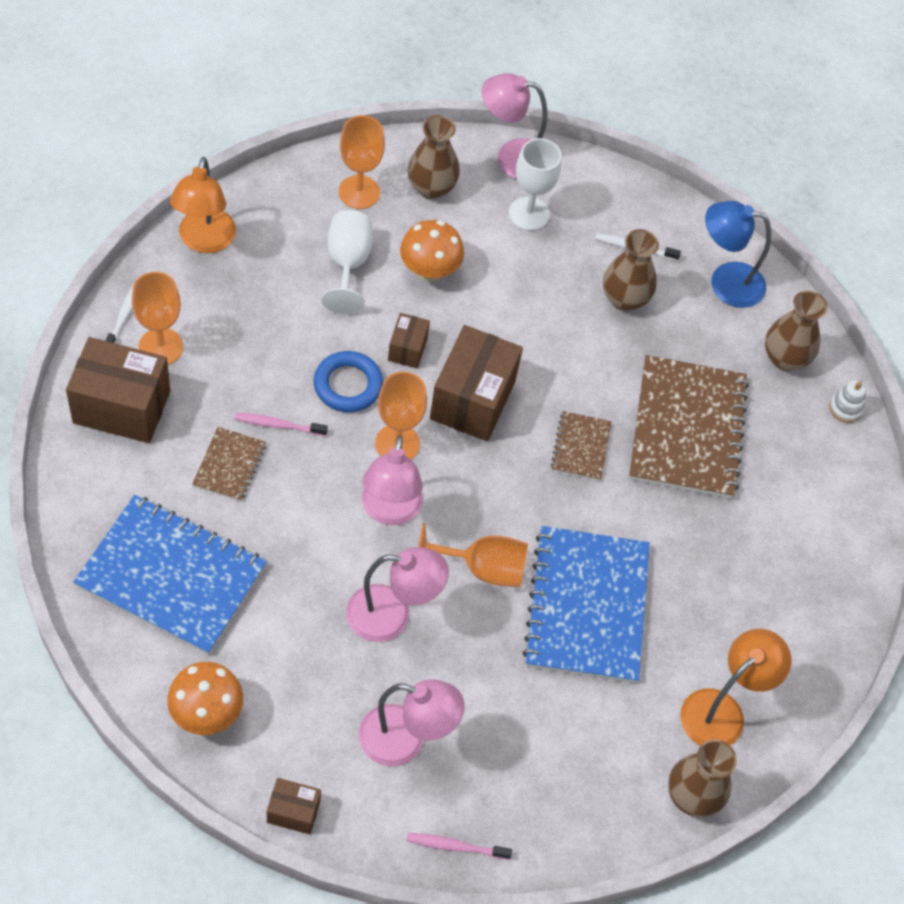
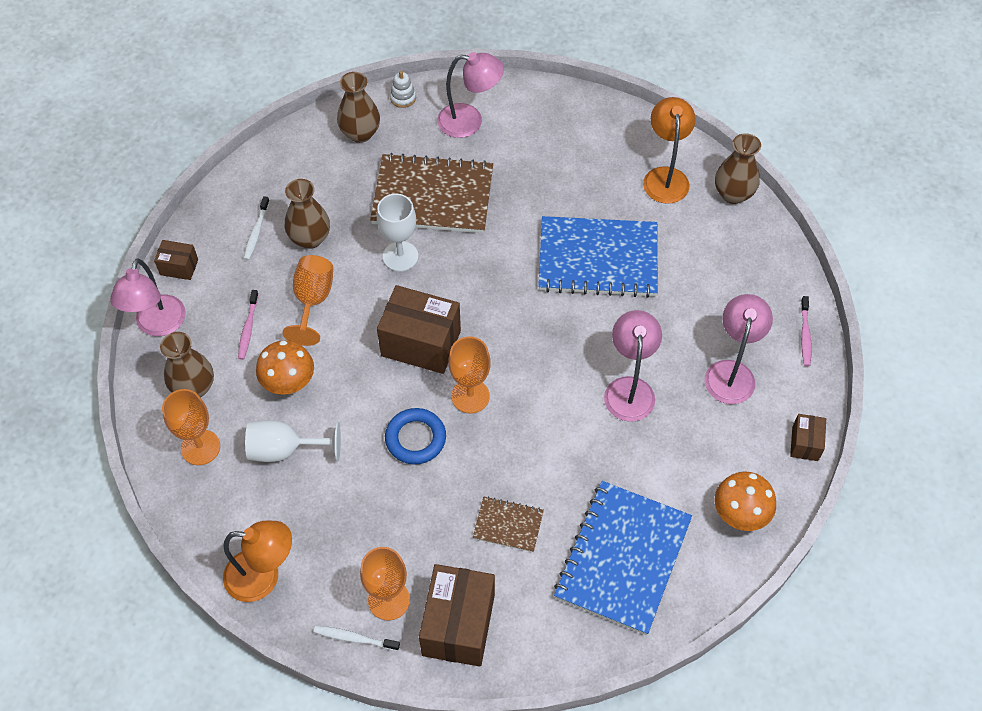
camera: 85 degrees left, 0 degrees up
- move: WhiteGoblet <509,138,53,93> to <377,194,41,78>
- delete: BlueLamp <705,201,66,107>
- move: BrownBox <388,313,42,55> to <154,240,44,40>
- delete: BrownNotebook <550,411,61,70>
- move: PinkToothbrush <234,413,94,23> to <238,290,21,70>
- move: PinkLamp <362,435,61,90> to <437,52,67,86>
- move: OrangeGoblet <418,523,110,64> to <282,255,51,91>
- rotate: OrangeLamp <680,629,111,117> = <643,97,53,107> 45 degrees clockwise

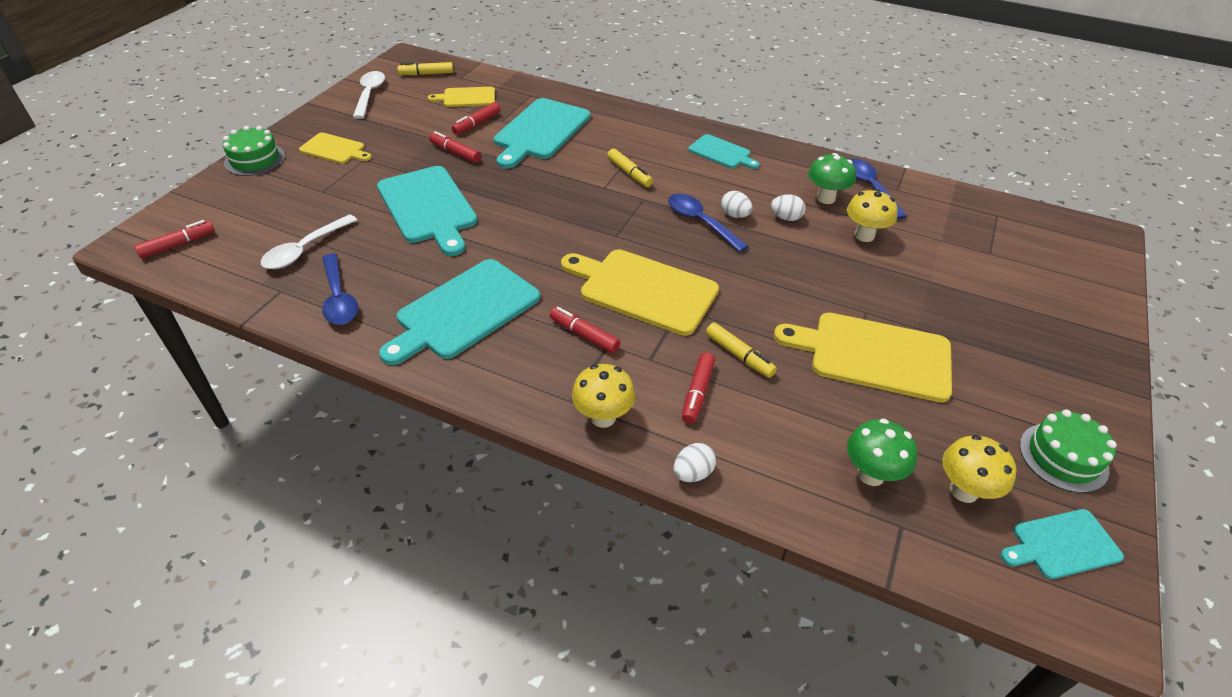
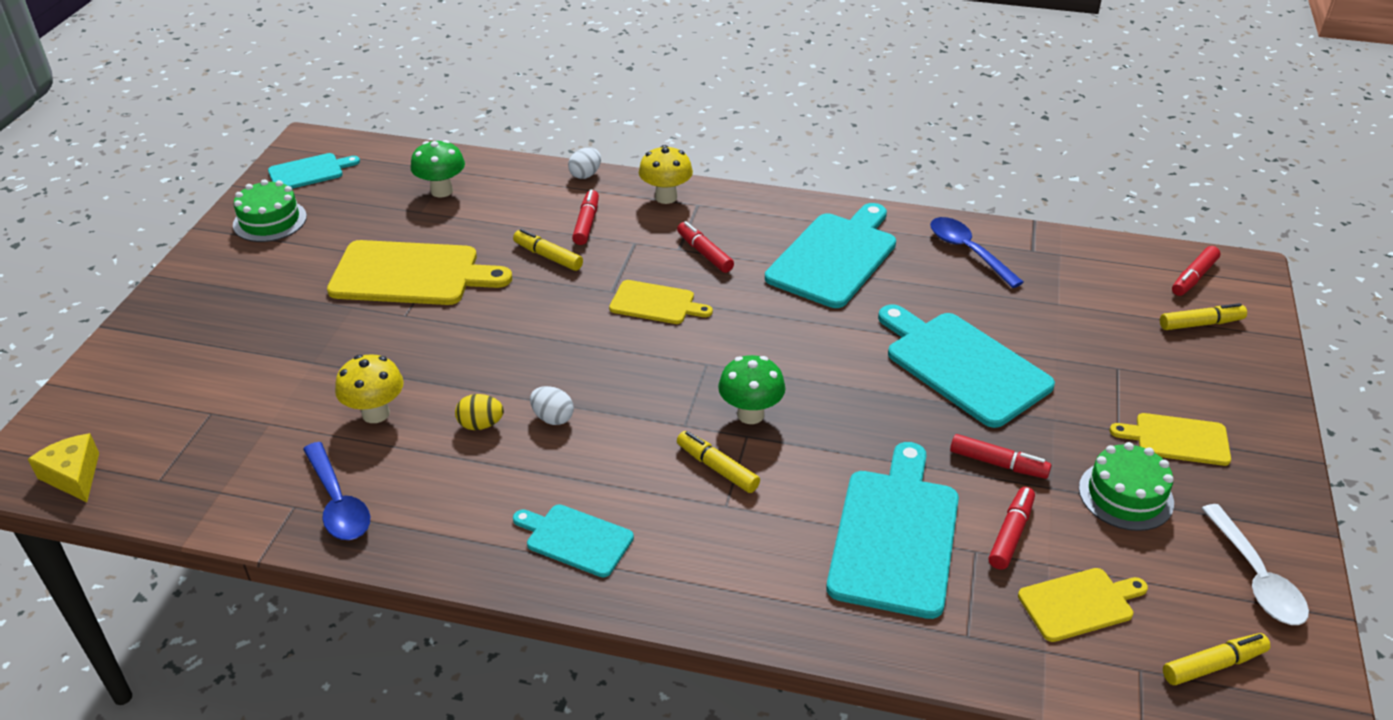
camera: 170 degrees right, 5 degrees down
- move: GreenCake <223,126,62,50> to <1079,442,95,89>
- move: GreenMushroom <808,153,48,51> to <718,355,68,69>
- delete: BlueSpoon <668,194,80,58>
- recolor: WhiteEgg <771,195,35,26> to YellowEgg <455,394,49,36>
- delete: WhiteSpoon <261,214,96,55>
- resize: YellowCuttingBoard <561,249,158,87> = <609,280,104,44> x0.56
- rotate: RedMarker <550,307,70,46> = <677,221,57,52> 150 degrees counterclockwise
- delete: YellowMushroom <942,435,75,68>
- insert: YellowMarker <1160,303,87,27>
- insert: YellowCheese <28,433,71,69>

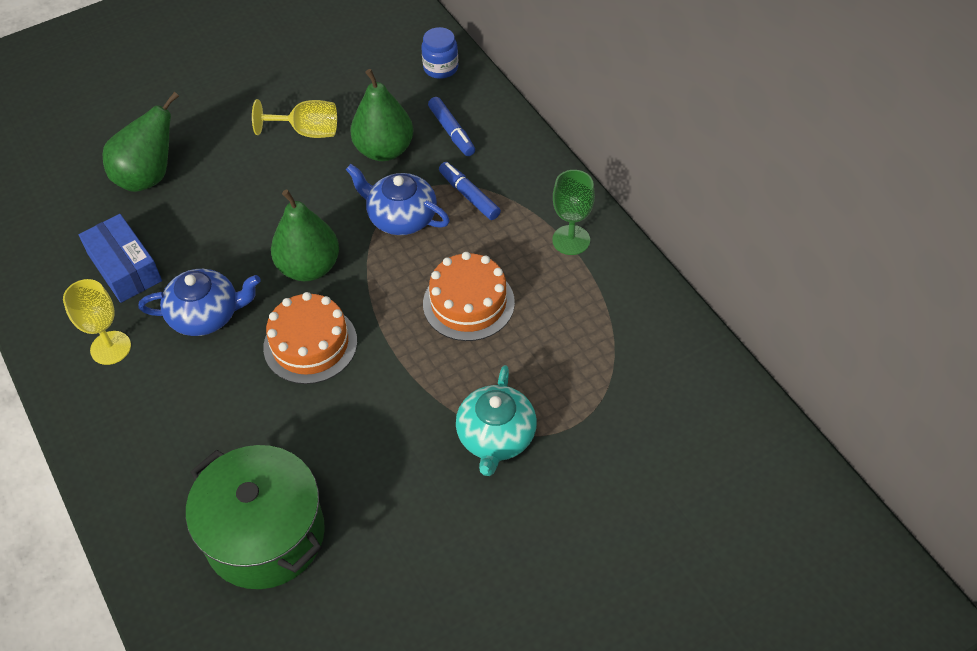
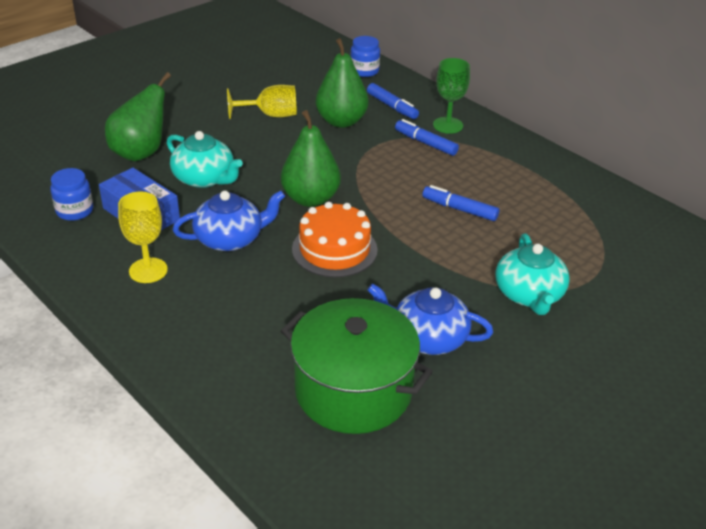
camera: 15 degrees left, 15 degrees down
- move: BlueTeapot <346,164,104,71> to <367,283,126,72>
- move: GreenGoblet <552,170,43,85> to <433,58,37,76>
- replace: OrangeCake <423,252,92,89> to BlueMarker <422,185,77,36>
- insert: TurquoiseTeapot <167,131,76,57>
- insert: BlueJar <50,168,43,53>

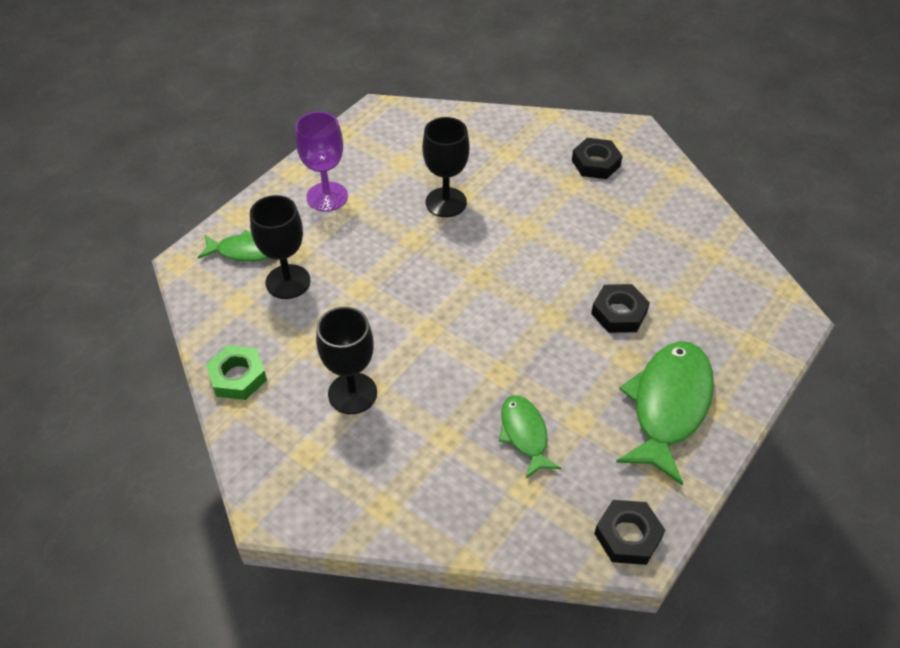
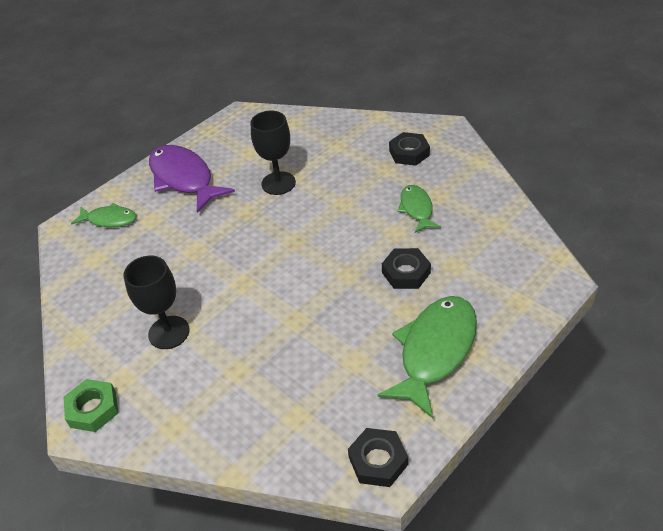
camera: 10 degrees right, 5 degrees down
- replace: PurpleGoblet <295,111,53,101> to PurpleFish <149,145,86,68>
- delete: BlackGoblet <250,195,60,104>
- move: GreenNut <206,345,61,55> to <64,379,54,53>
- move: GreenFish <499,395,62,83> to <398,185,43,48>

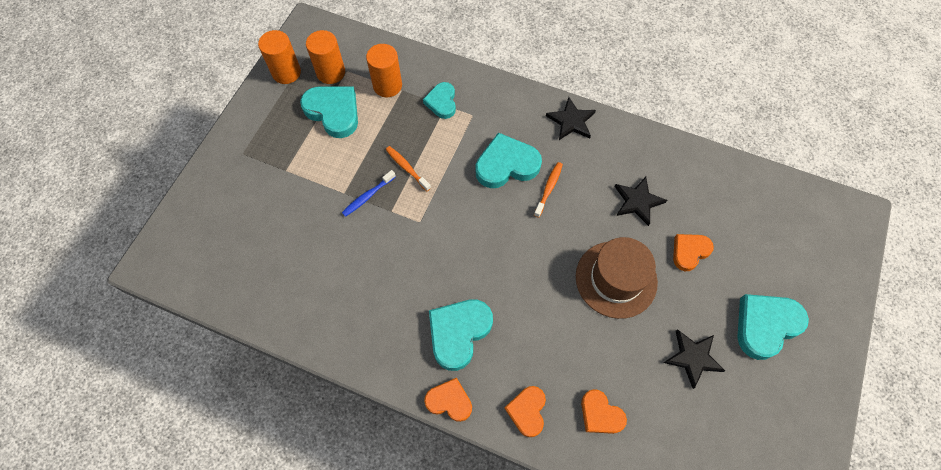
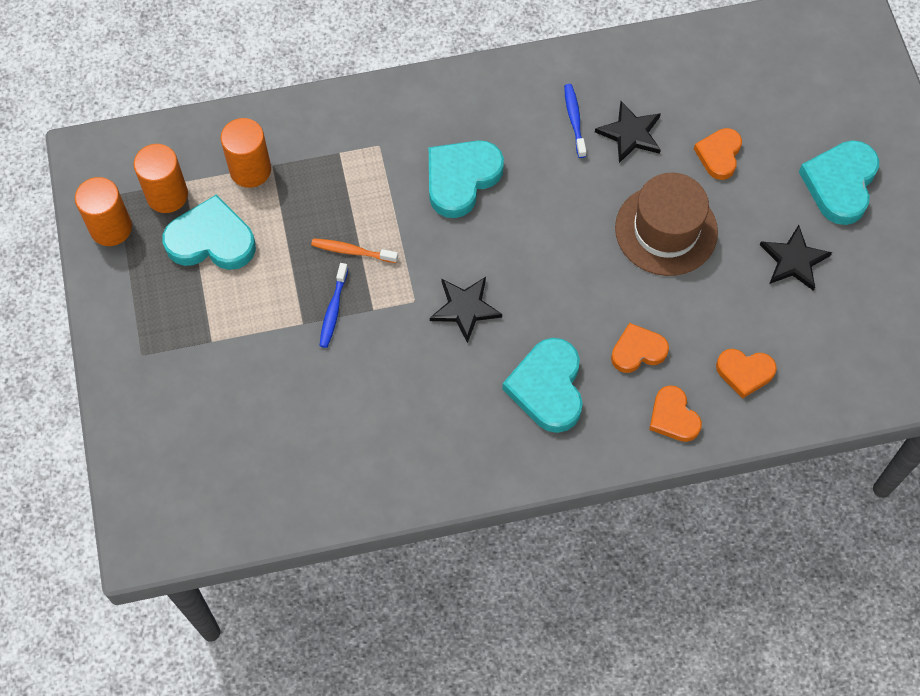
camera: 35 degrees left, 0 degrees up
- delete: TurquoiseHeart <423,82,33,37>
- move: BlackStar <546,97,50,43> to <430,277,72,66>
- delete: OrangeToothbrush <534,162,29,56>
- move: OrangeHeart <424,378,48,44> to <611,323,58,50>
- insert: BlueToothbrush <564,84,22,74>

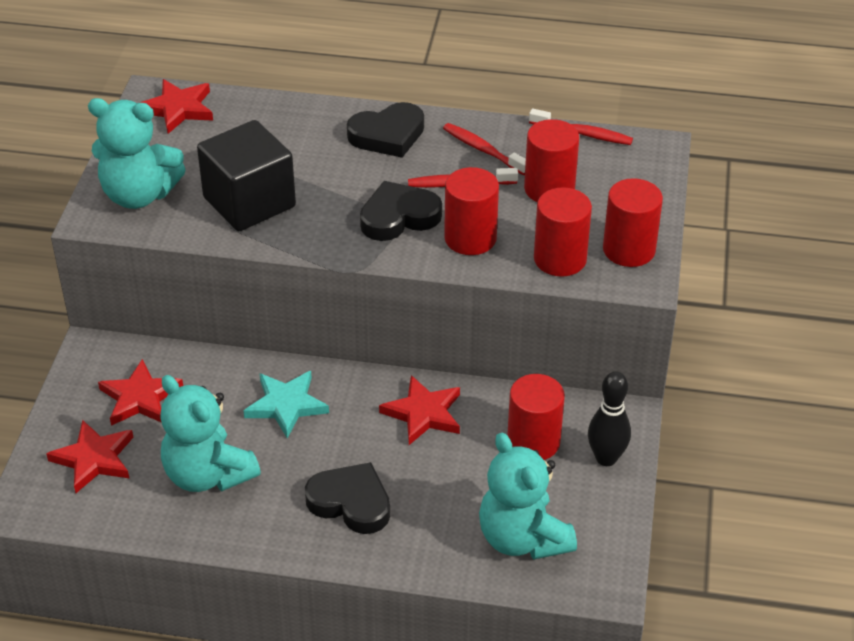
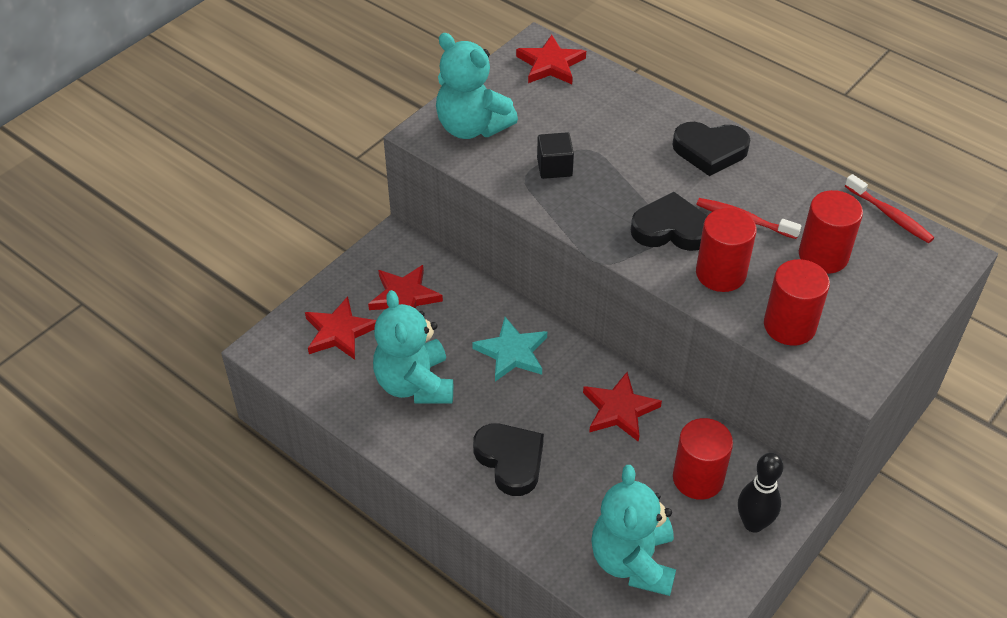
camera: 30 degrees right, 5 degrees up
- resize: BlackCube <197,120,99,111> = <537,132,37,47> x0.50
- delete: RedToothbrush <443,123,83,52>
- delete: RedCylinder <603,178,60,89>

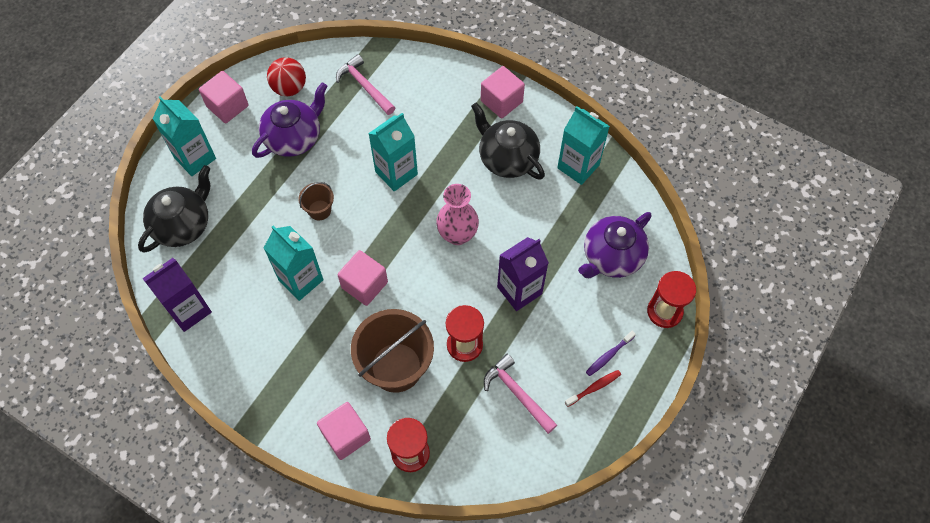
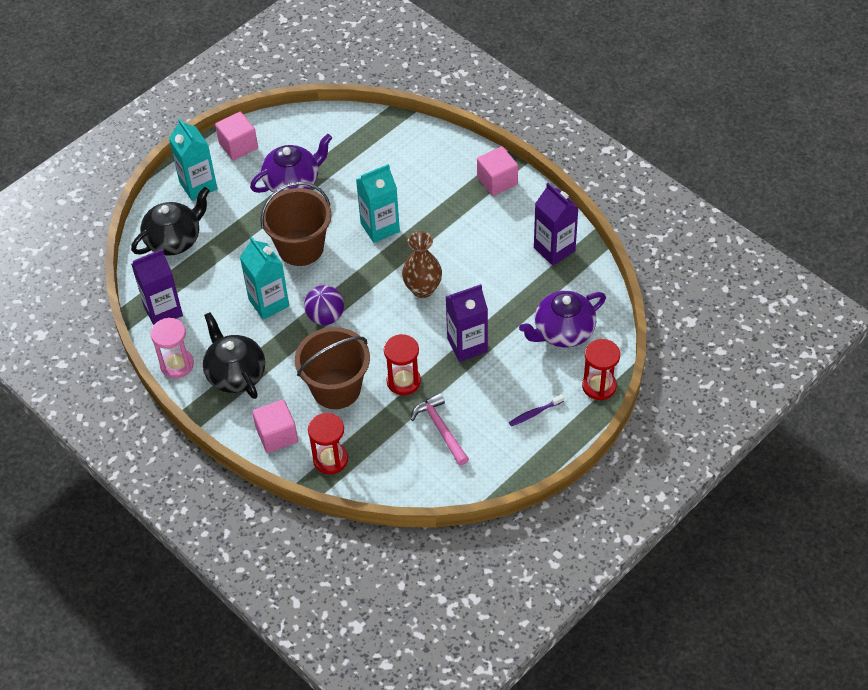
camera: 15 degrees right, 10 degrees down
- delete: PinkHammer <336,54,59,61>
- delete: RedBall <267,57,39,39>
- move: BlackTeapot <471,102,74,78> to <203,312,62,87>
- recolor: TurquoiseCarton <557,106,53,79> to PurpleCarton <534,183,45,83>
- resize: BrownBucket <298,182,36,38> = <260,182,72,84> x2.11
- recolor: PinkVase <436,184,43,61> to BrownVase <402,231,40,67>
- replace: PinkCube <337,250,51,56> to PurpleBall <304,285,40,40>
- delete: RedToothbrush <565,370,56,37>
- insert: PinkHourglass <151,318,43,60>

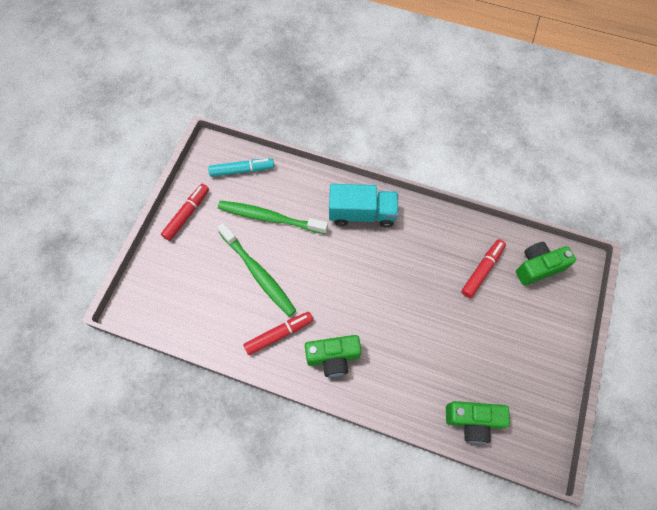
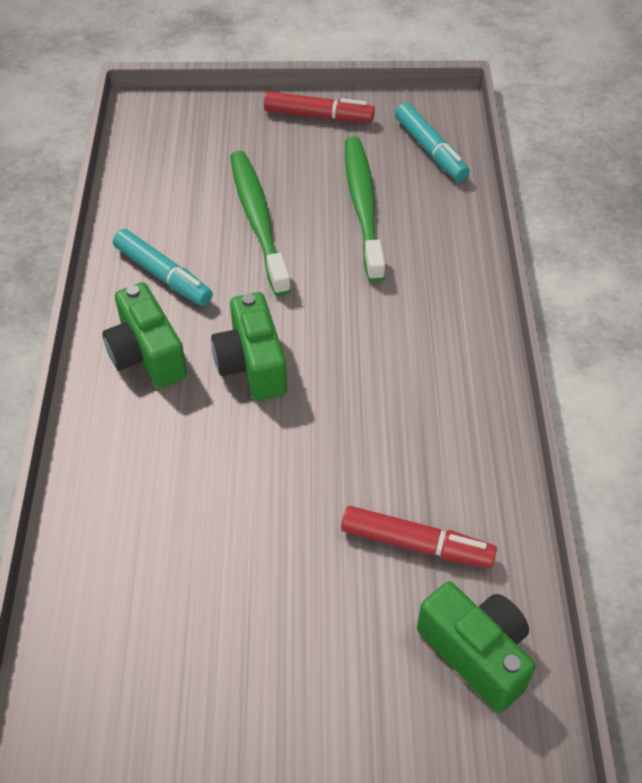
camera: 70 degrees right, 15 degrees down
- delete: TurquoiseTruck <329,184,69,44>
- rotate: GreenToothbrush <217,223,79,94> = <230,151,61,145> 135 degrees clockwise
- recolor: RedMarker <243,312,70,43> to TurquoiseMarker <113,229,100,77>
- move: GreenCamera <446,401,64,43> to <211,292,76,108>

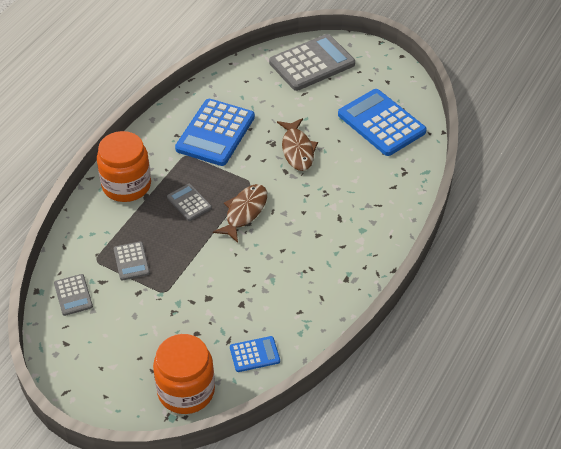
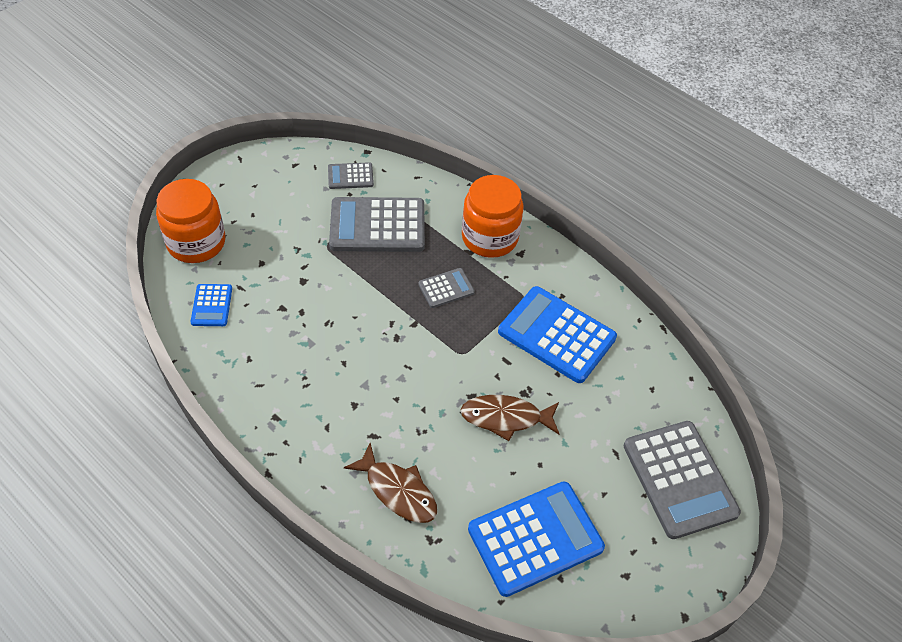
camera: 100 degrees right, 5 degrees up
- move: BrownFish <213,184,54,59> to <344,443,93,80>
- resize: GreyCalculator <114,241,36,39> = <329,197,96,55> x2.02

